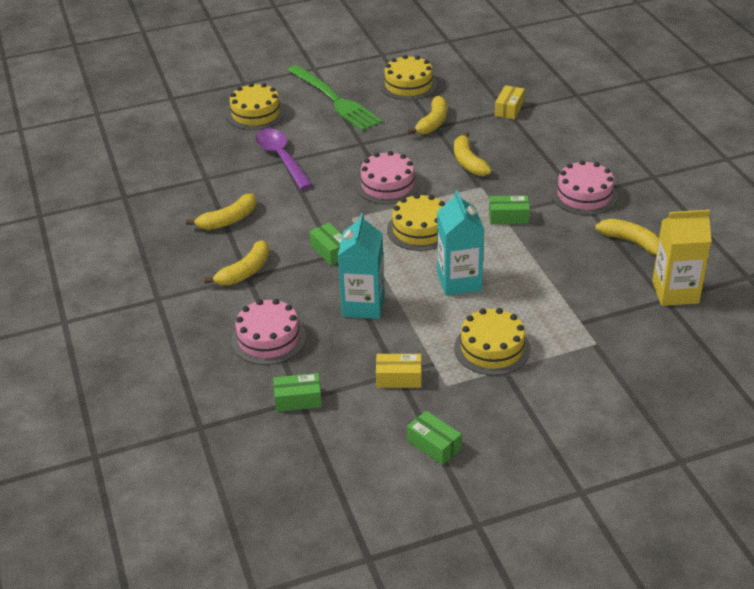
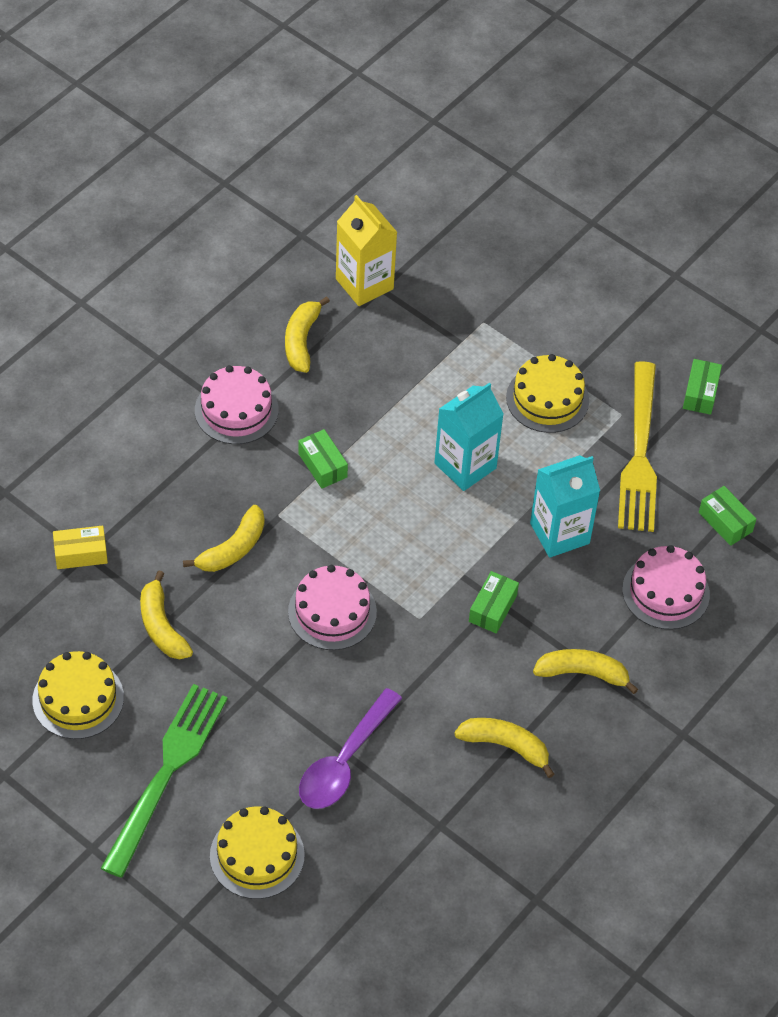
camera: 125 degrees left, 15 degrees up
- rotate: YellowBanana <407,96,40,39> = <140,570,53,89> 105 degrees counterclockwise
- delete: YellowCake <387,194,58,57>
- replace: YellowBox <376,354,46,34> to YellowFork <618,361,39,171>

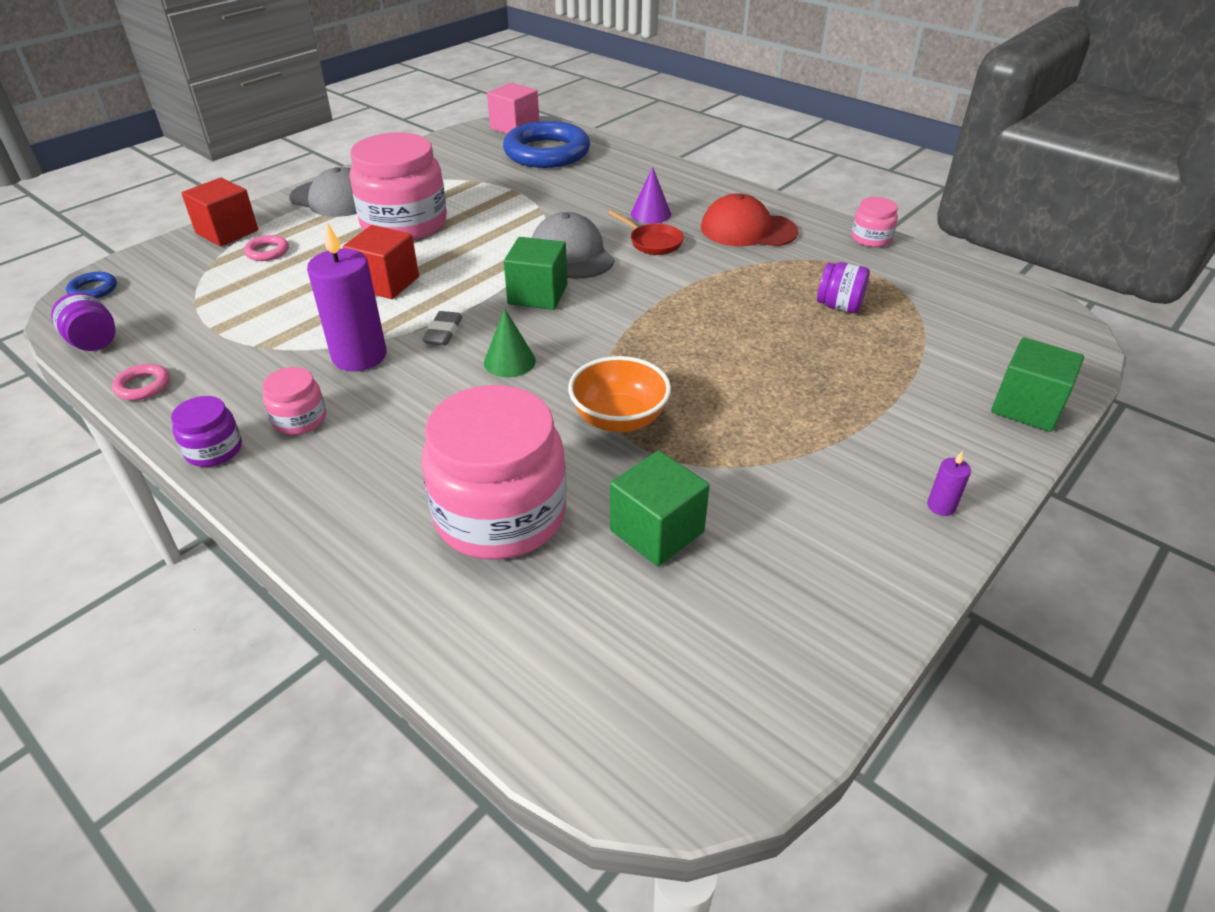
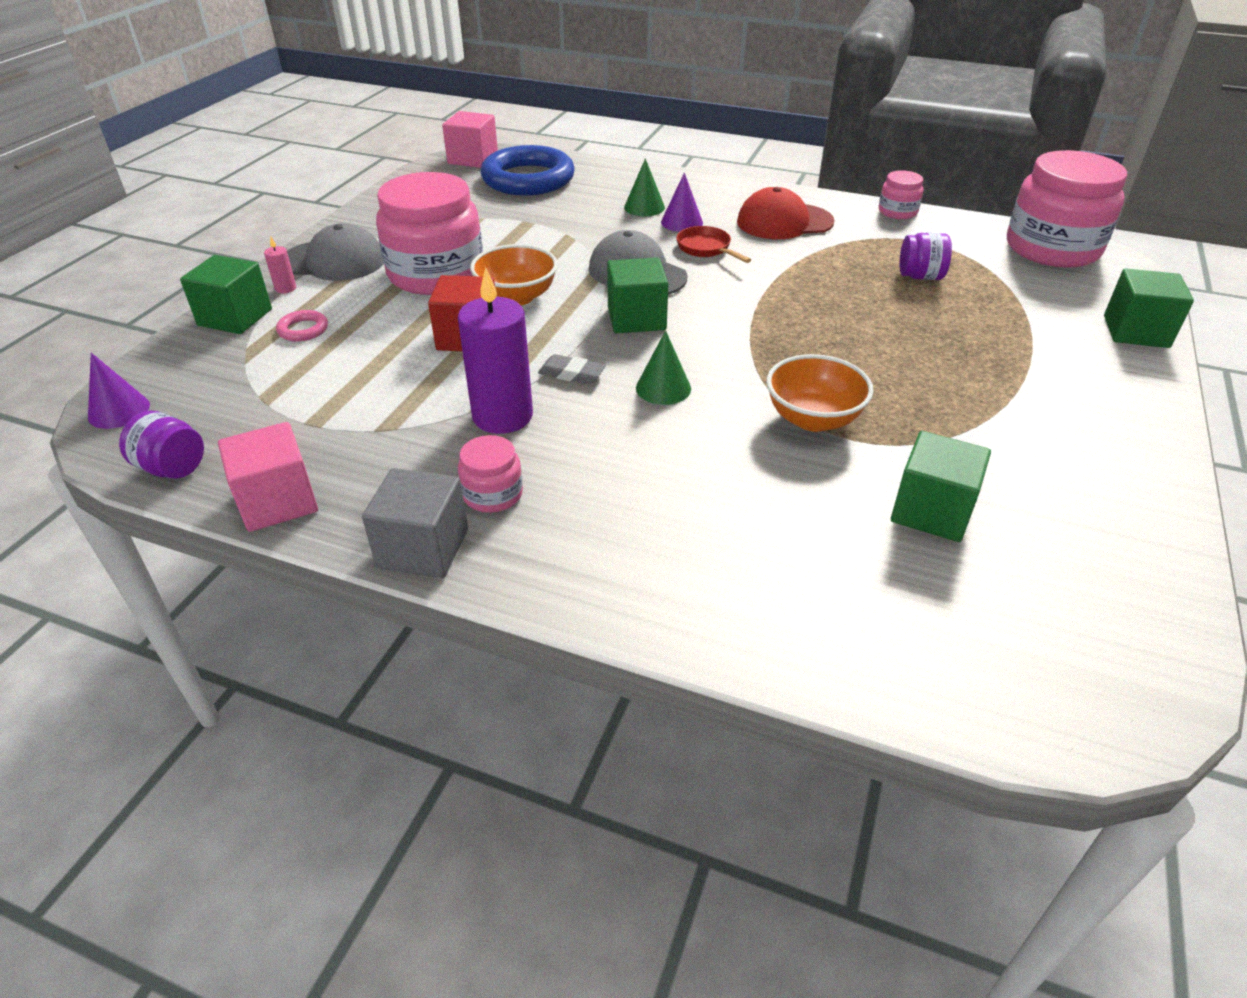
camera: 20 degrees left, 0 degrees up
- recolor: RedCube <181,178,77,68> to GreenCube <180,255,92,79>
- rotate: RedPan <608,210,76,45> = <676,226,75,37> 150 degrees counterclockwise
- replace: BlueRing <66,272,51,26> to PurpleCone <88,353,62,76>
- rotate: GreyEraser <422,311,40,35> = <538,354,68,30> 60 degrees counterclockwise
- replace: PinkRing <112,364,58,37> to PinkCube <218,422,100,110>
- move: PinkJar <422,385,145,175> to <1007,150,120,118>
- replace: PurpleJar <171,396,71,71> to GreyCube <362,468,106,110>
- delete: PurpleCandle <927,451,44,65>
- insert: GreenCone <624,158,41,58>
- insert: PinkCandle <264,237,32,56>
- insert: OrangeBowl <470,244,88,61>

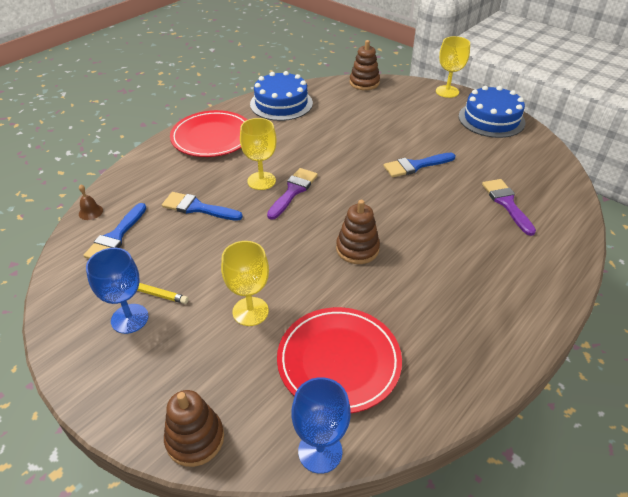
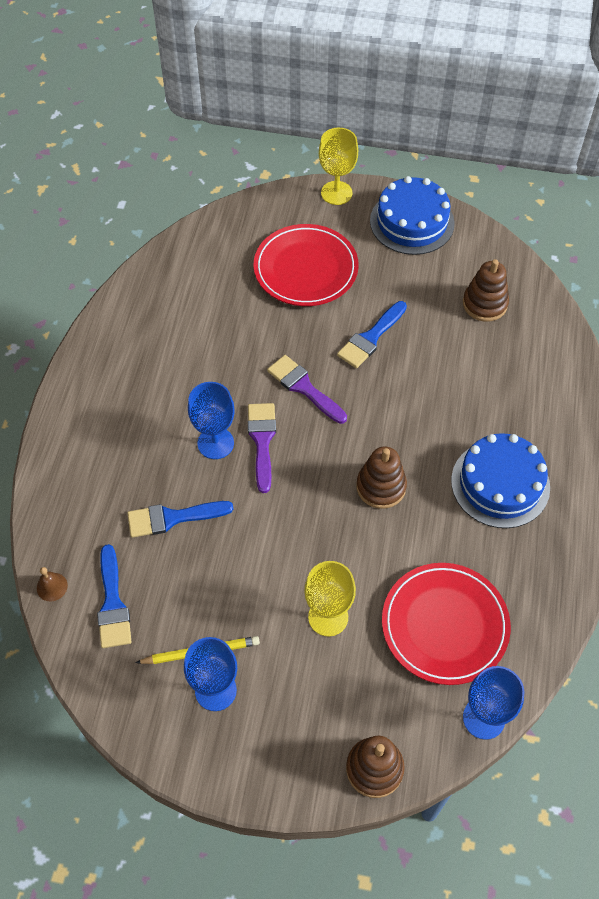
camera: 30 degrees left, 15 degrees up
- move: BrownStackingToy <350,40,30,50> to <463,259,46,63>
- move: BlueCake <250,71,63,50> to <451,433,99,95>
- move: RedPlate <170,110,77,47> to <254,224,105,82>
- recolor: YellowGoblet <240,118,36,72> to BlueGoblet <188,382,47,77>
- move: PurpleBrush <482,179,54,57> to <267,355,80,69>

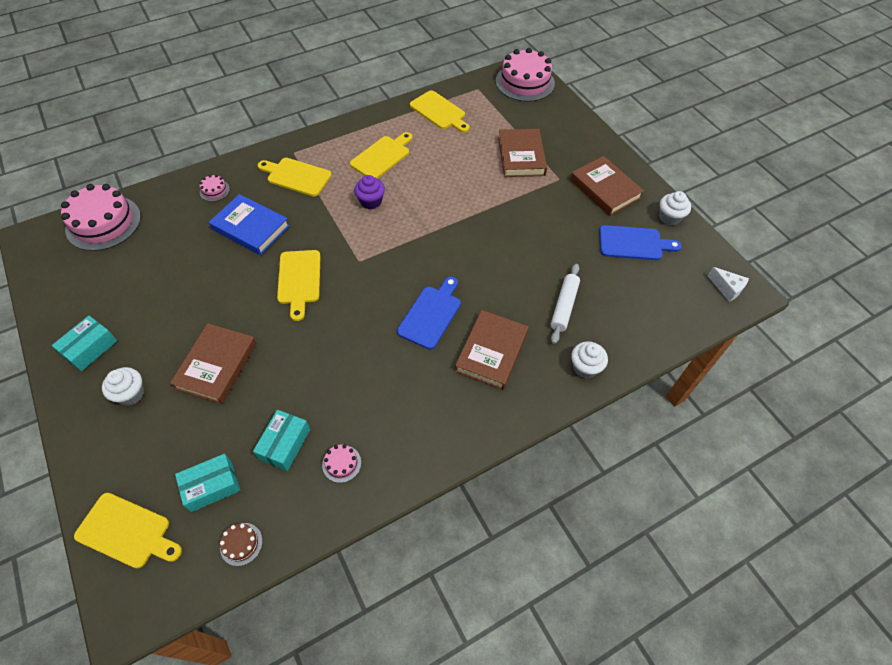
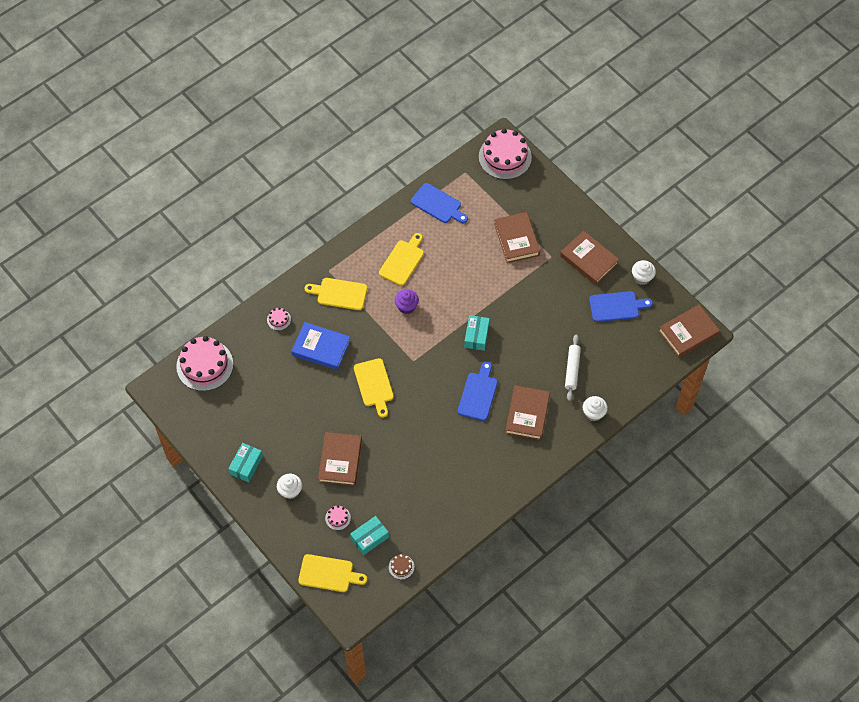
camera: 10 degrees left, 5 degrees up
- recolor: YellowCuttingBoard <410,90,60,43> to BlueCuttingBoard <411,183,57,40>
- replace: WhiteCheese <708,267,41,35> to BrownBook <659,304,61,53>
- move: TurquoiseBox <253,410,57,61> to <464,315,26,36>
- move: PinkCake <322,444,39,39> to <325,505,26,25>

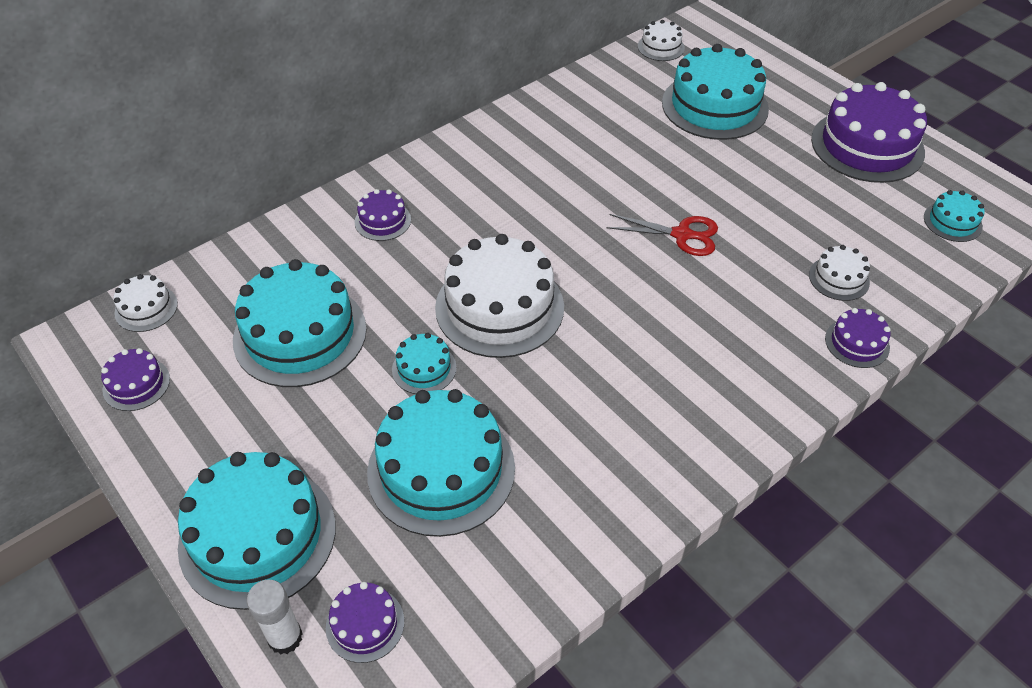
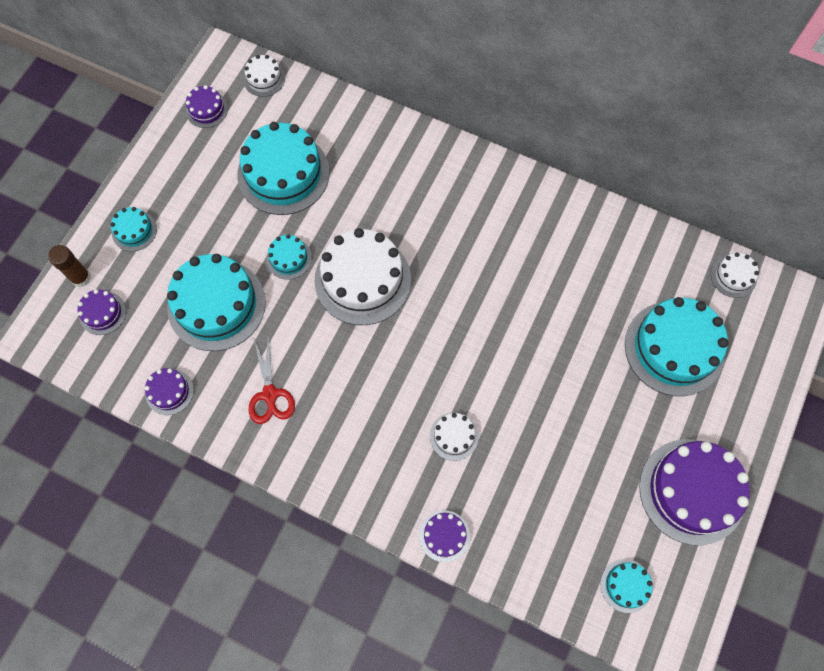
camera: 65 degrees right, 20 degrees up
- move: PurpleCake <355,189,56,52> to <145,368,49,47>
- move: RedScissors <606,214,112,42> to <248,336,47,88>
- move: WhiteCake <809,245,61,56> to <430,413,48,48>
- resize: TurquoiseCake <178,452,158,158> = <110,207,47,44> x0.47
- recolor: WhiteGlueStick <247,579,56,76> to BrownGlueStick <48,245,43,42>

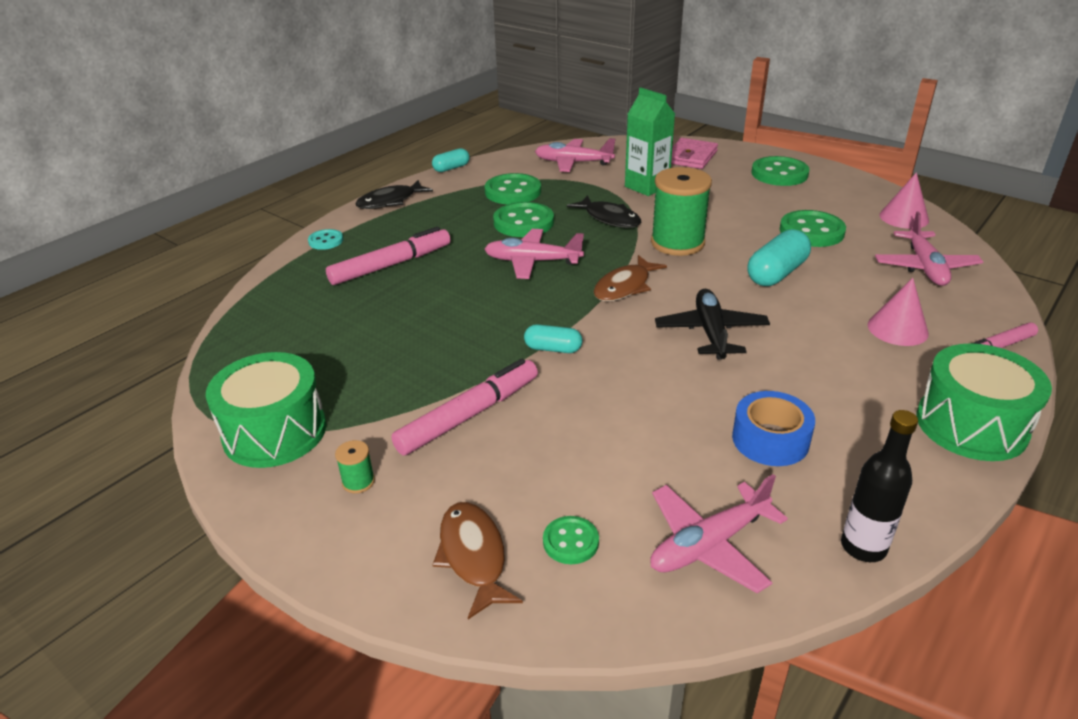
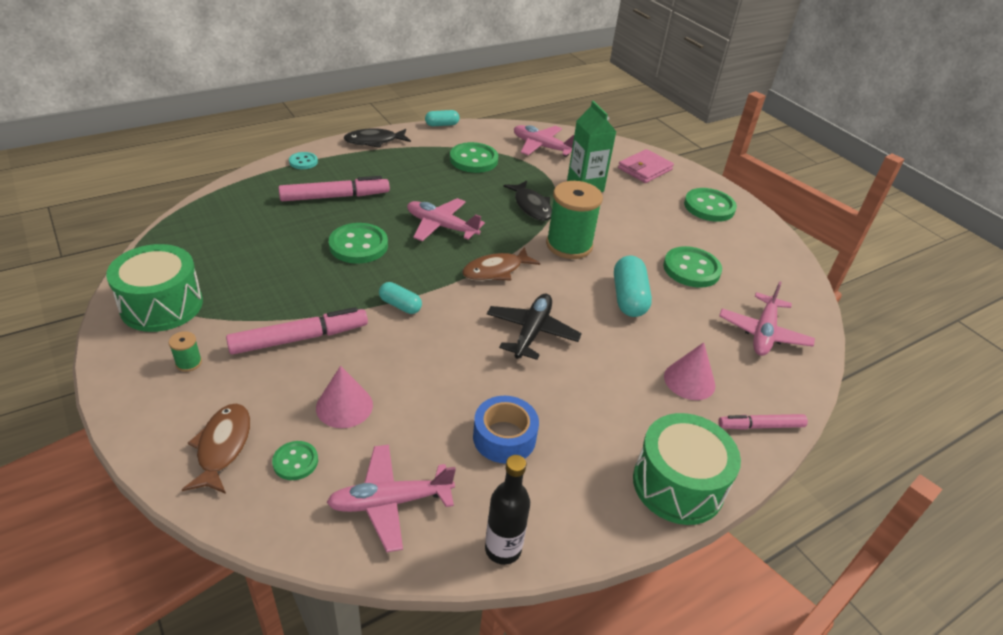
camera: 15 degrees right, 5 degrees up
- move: PinkCone <879,172,50,57> to <316,366,57,62>
- move: GreenButton <493,202,61,35> to <329,223,59,41>
- rotate: TurquoiseCapsule <748,229,63,57> = <614,256,38,61> 60 degrees counterclockwise

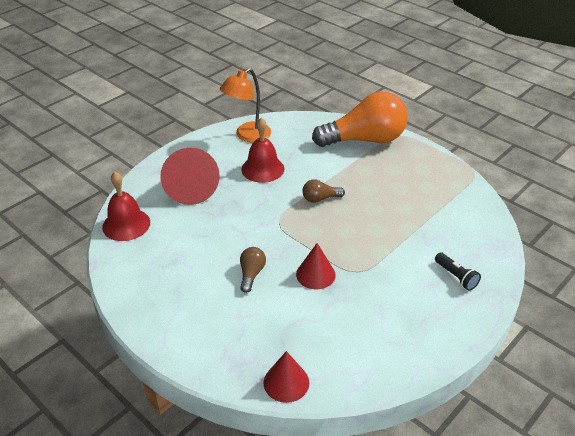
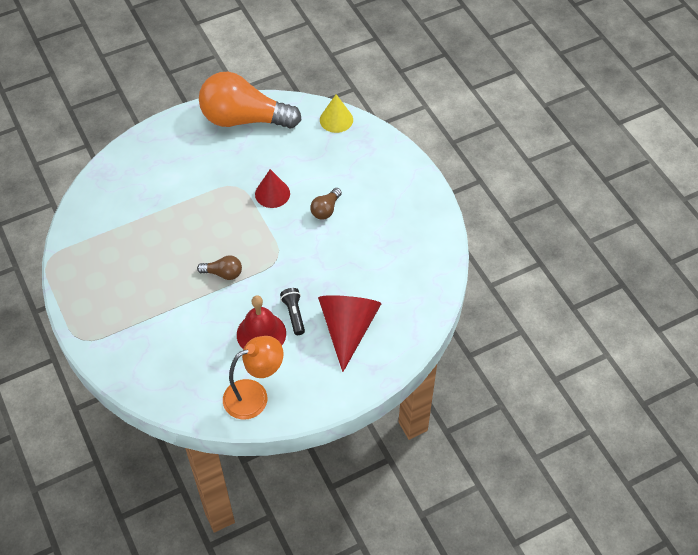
camera: 160 degrees left, 15 degrees up
- move: OrangeLightBulb <312,92,96,55> to <199,72,103,57>
- delete: RedBell <102,172,48,69>
- move: BlackFlashlight <435,252,46,39> to <280,288,25,47>
- recolor: RedCone <263,351,46,52> to YellowCone <320,94,33,39>

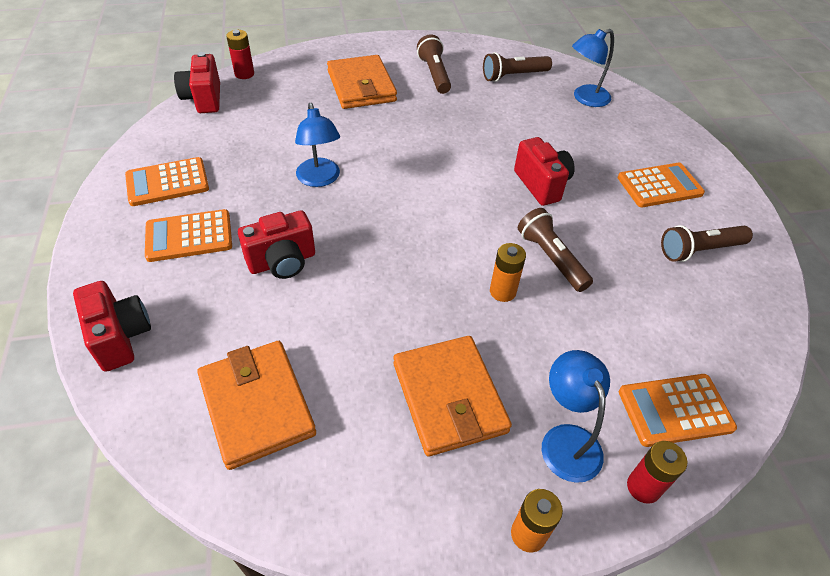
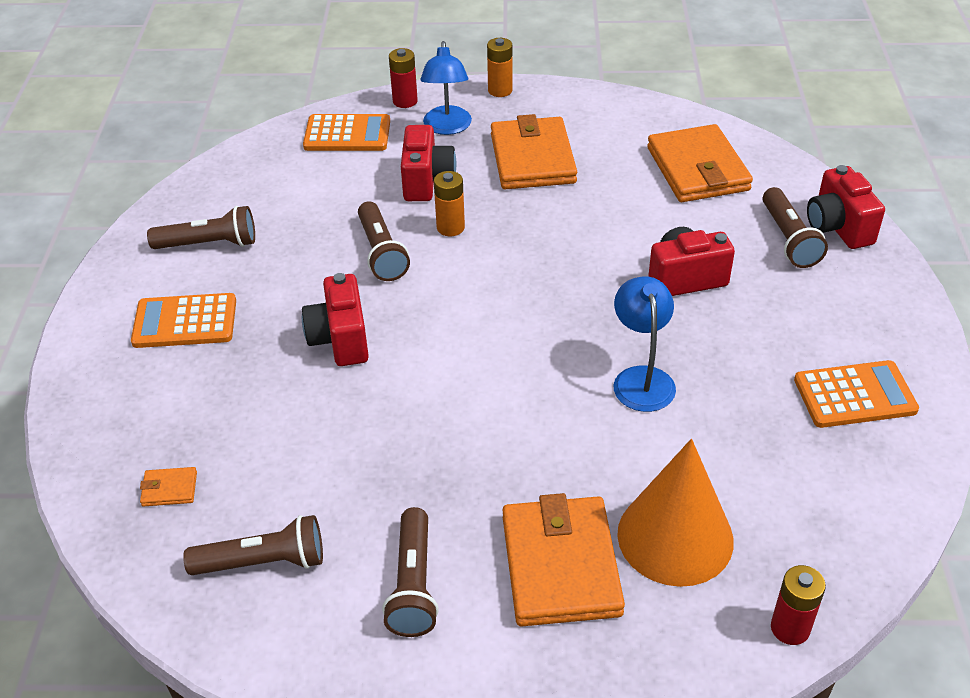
camera: 165 degrees left, 5 degrees down
- replace: BlueLamp <572,29,42,78> to OrangeWallet <140,467,57,40>
- move: RedCamera <174,52,46,61> to <401,125,55,76>
- delete: OrangeCalculator <145,209,87,53>
- insert: BrownFlashlight <763,187,65,81>
- insert: OrangeCone <617,439,117,148>

